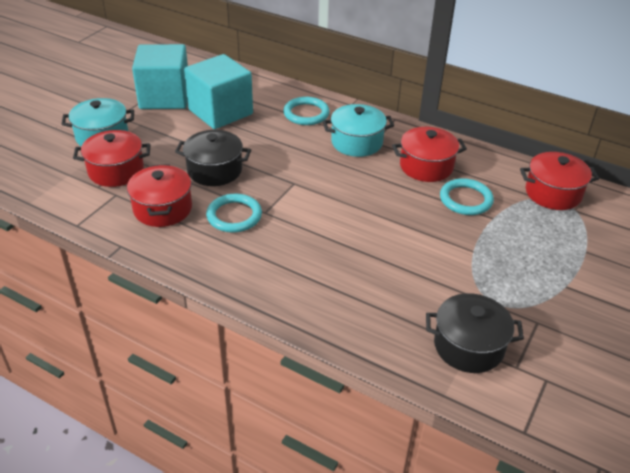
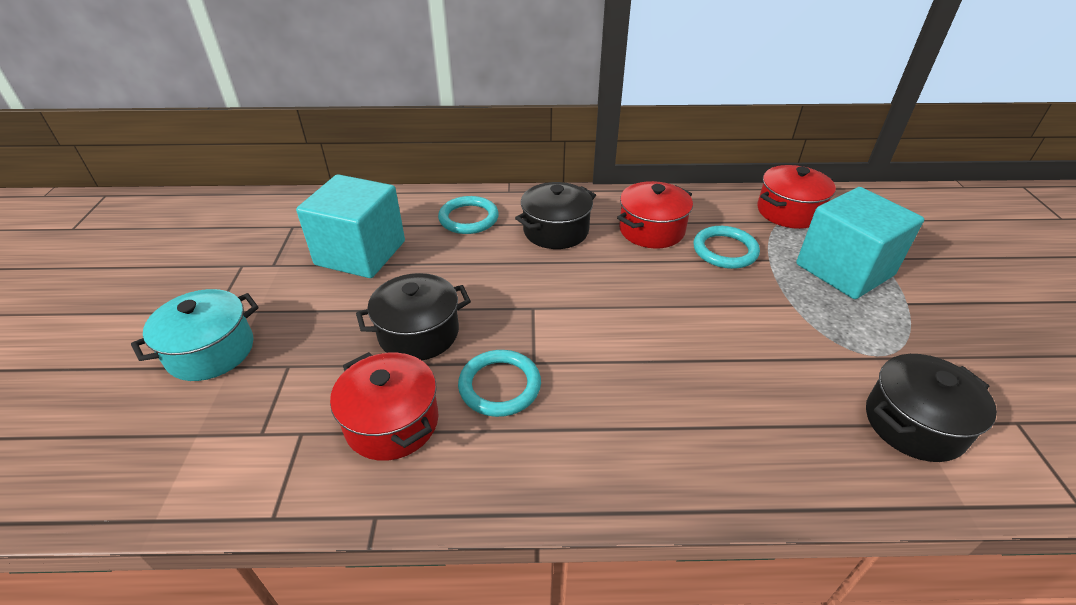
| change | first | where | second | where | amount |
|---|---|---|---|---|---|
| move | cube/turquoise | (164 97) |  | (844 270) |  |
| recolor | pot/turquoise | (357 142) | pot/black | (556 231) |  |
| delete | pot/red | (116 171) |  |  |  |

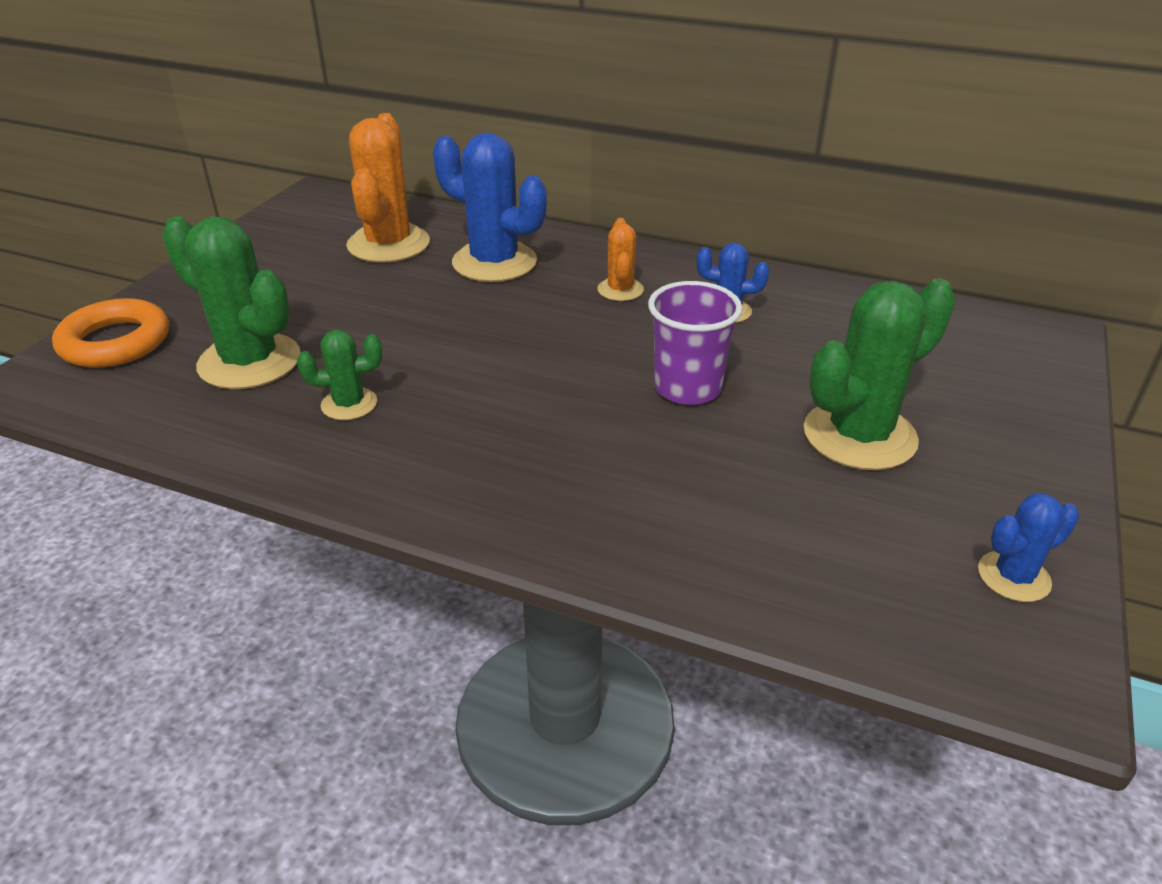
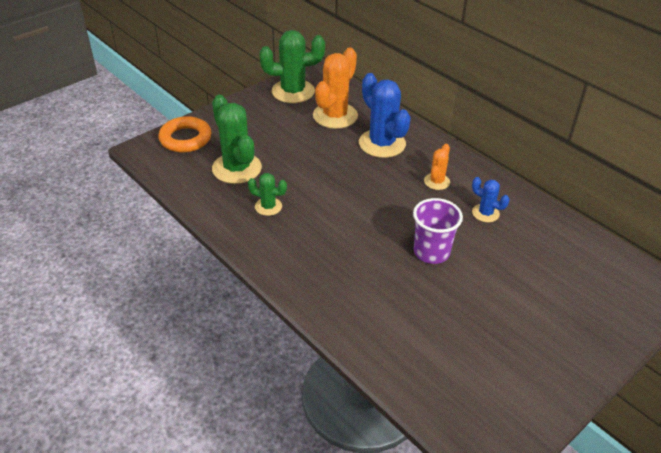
| change | first | where | second | where | amount |
|---|---|---|---|---|---|
| move | cactus/green | (859 436) |  | (293 91) |  |
| delete | cactus/blue | (1013 577) |  |  |  |

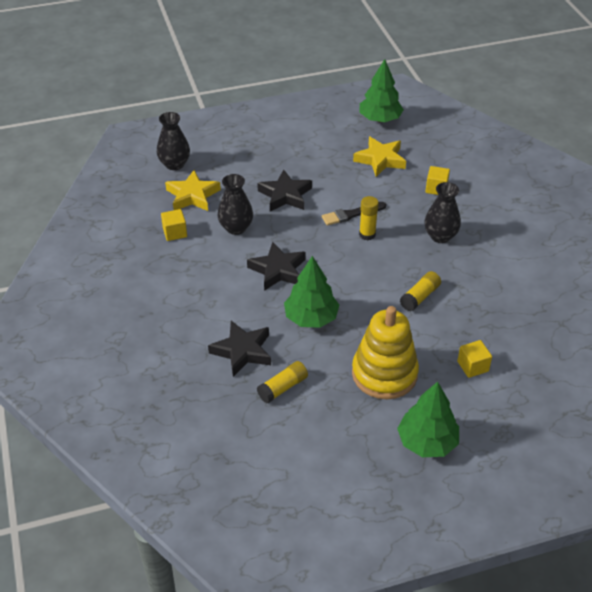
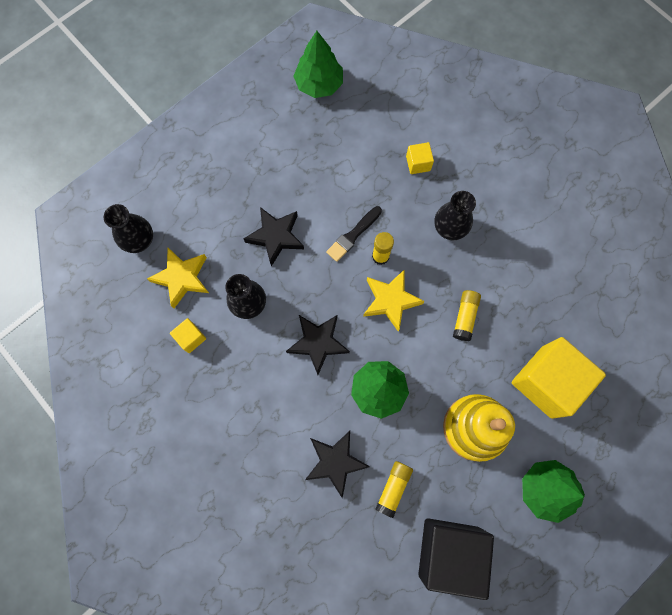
| change | first | where | second | where | amount |
|---|---|---|---|---|---|
| move | star/yellow | (380 160) |  | (390 300) |  |
| resize | cube/yellow | (472 366) |  | (546 382) | x2.28 |
| insert |  |  | cube/black | (449 551) |  |

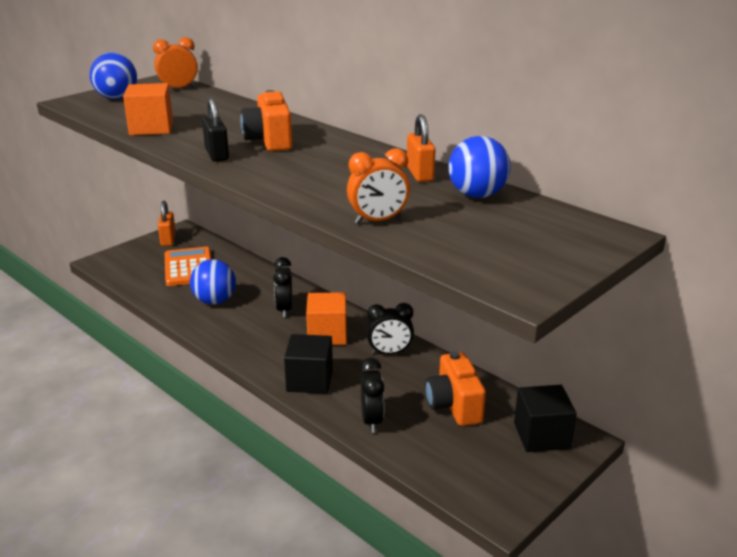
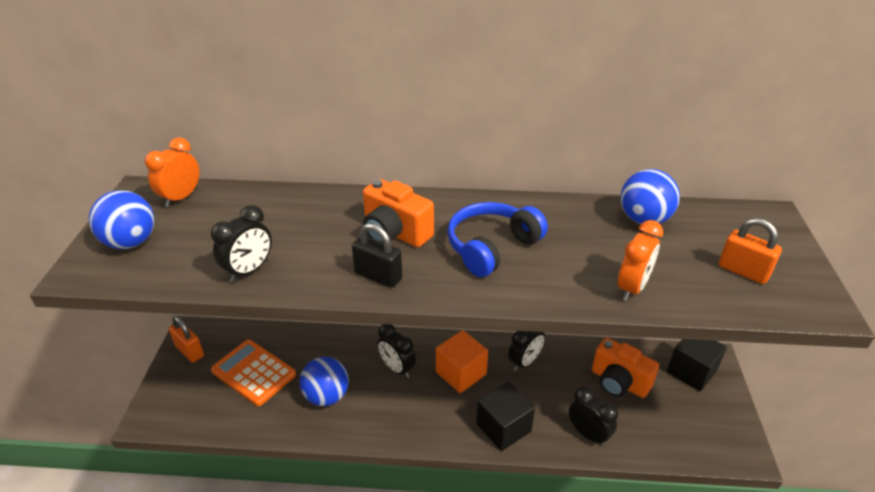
| change | first | where | second | where | amount |
|---|---|---|---|---|---|
| replace | cube/orange | (151 128) | clock/black | (249 270) |  |
| move | padlock/orange | (420 174) |  | (743 271) |  |
| insert |  |  | headphones/blue | (491 247) |  |

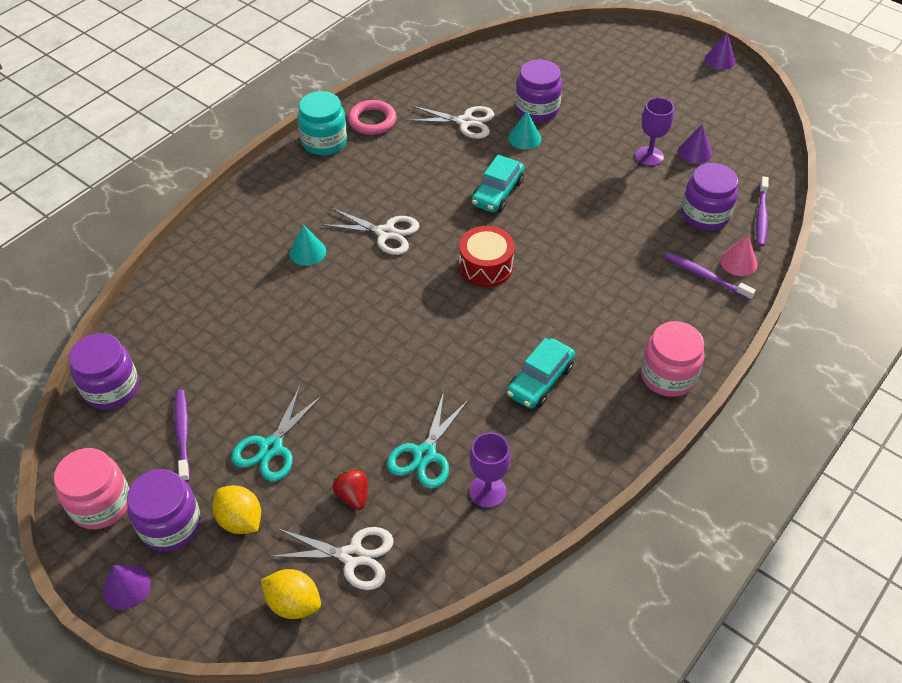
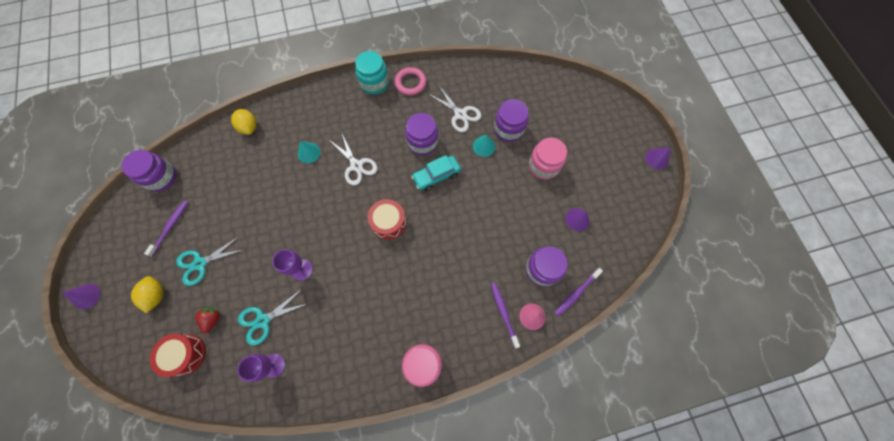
| change | first | where | second | where | amount |
|---|---|---|---|---|---|
| move | goblet/purple | (649 156) |  | (302 269) |  |
| delete | car/turquoise | (540 380) |  |  |  |
| move | jar/pink | (101 503) |  | (543 166) |  |
| move | jar/purple | (170 525) |  | (422 142) |  |
| replace | scissors/white | (353 556) | drum/red | (185 354) |  |
| move | lemon/yellow | (294 603) |  | (249 127) |  |

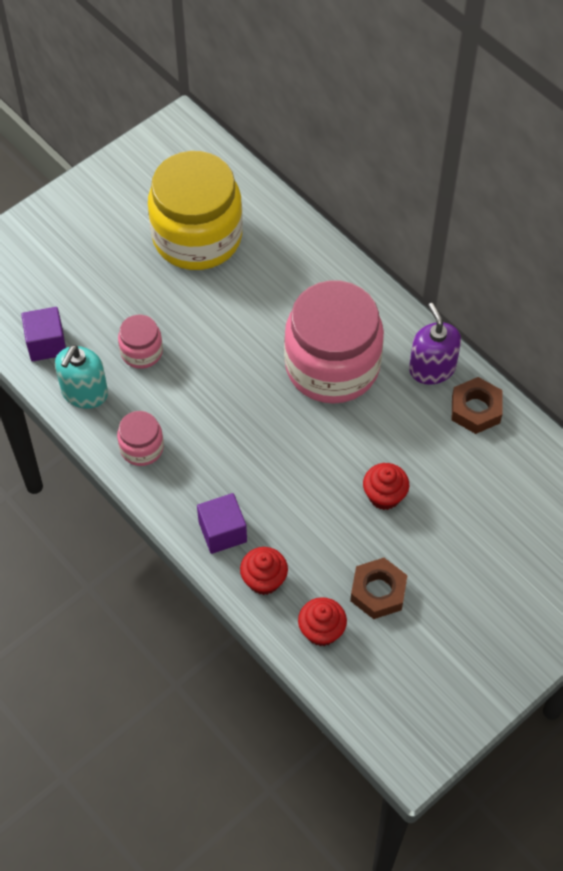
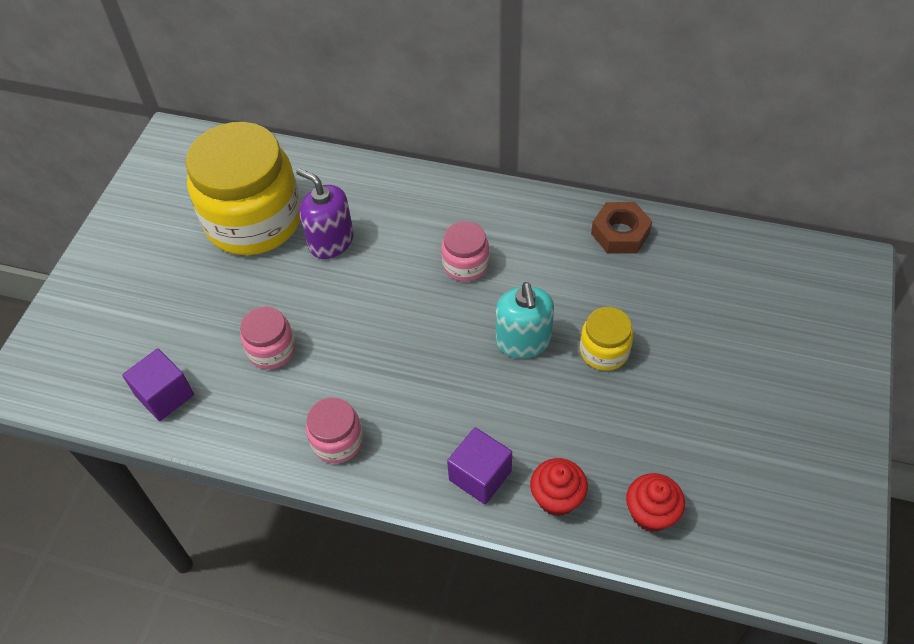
| change | first | where | second | where | amount |
|---|---|---|---|---|---|
| resize | jar/pink | (332 366) |  | (465 265) | x0.45 |
| move | soap dispenser/purple | (432 368) |  | (331 241) |  |
| move | soap dispenser/turquoise | (84 392) |  | (523 341) |  |
| replace | cupcake/red | (384 496) | jar/yellow | (604 351) |  |
| delete | nut/brown | (378 592) |  |  |  |

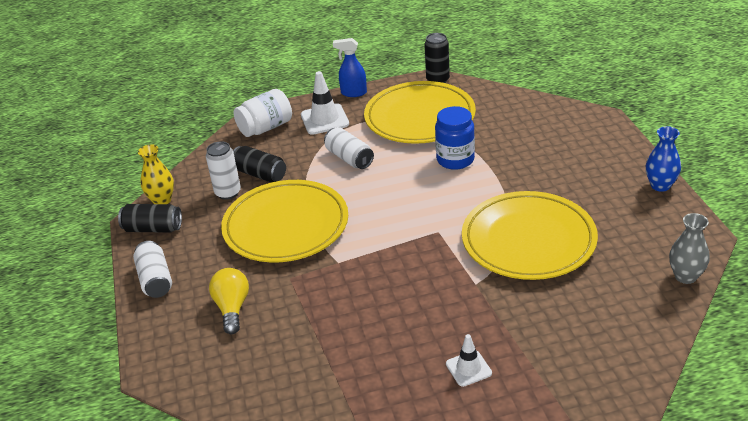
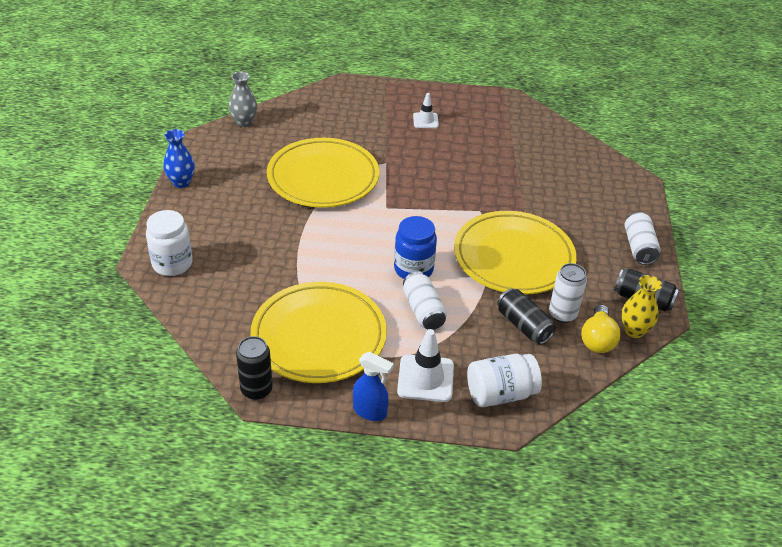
| change | first | where | second | where | amount |
|---|---|---|---|---|---|
| move | jar/blue | (455 160) |  | (413 269) |  |
| move | light bulb/yellow | (232 308) |  | (597 339) |  |
| insert |  |  | jar/white | (172 264) |  |

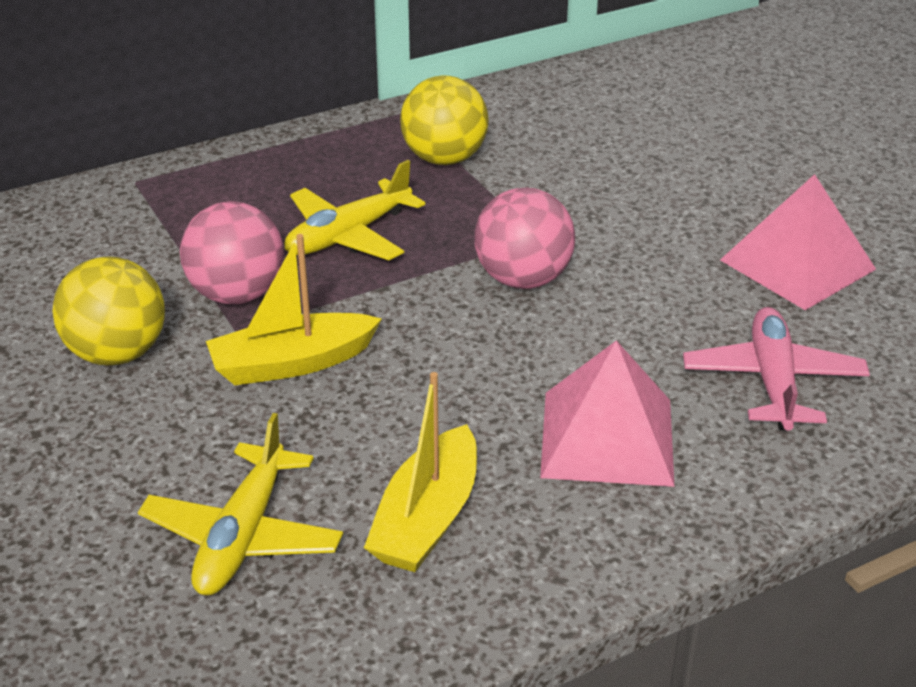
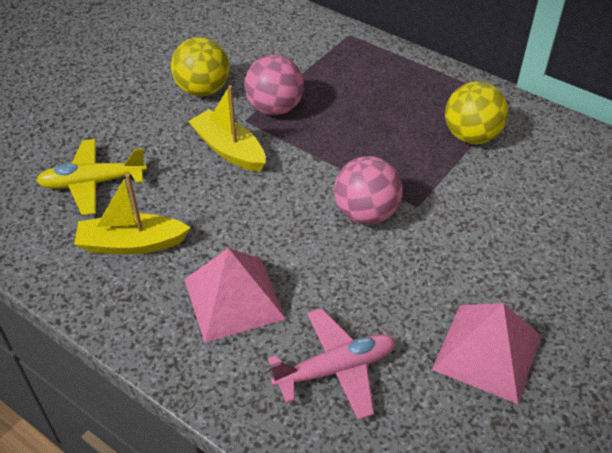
| change | first | where | second | where | amount |
|---|---|---|---|---|---|
| delete | plane/yellow | (348 236) |  |  |  |

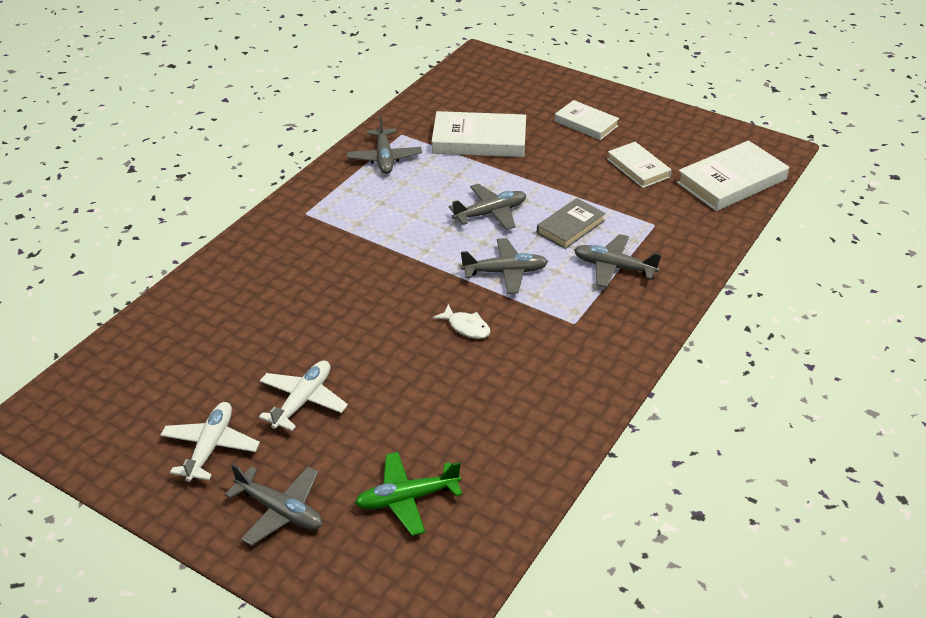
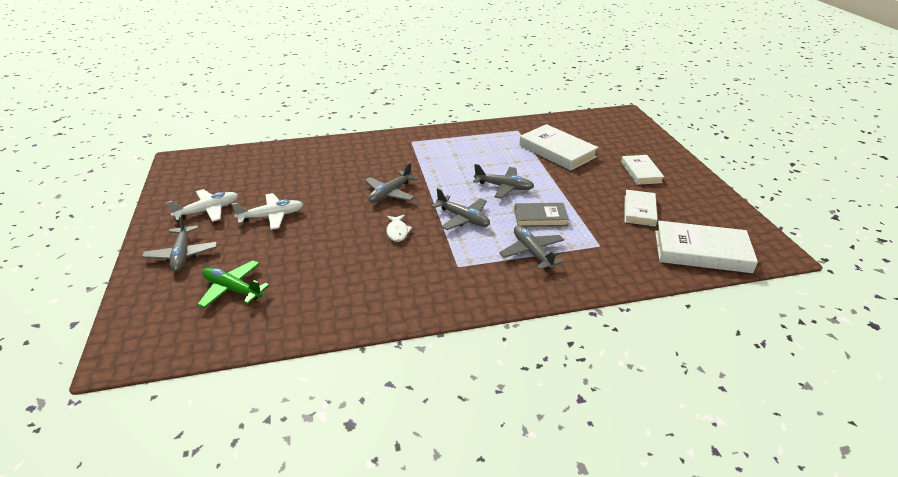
| change | first | where | second | where | amount |
|---|---|---|---|---|---|
| move | plane/grey | (384 158) |  | (390 193) |  |

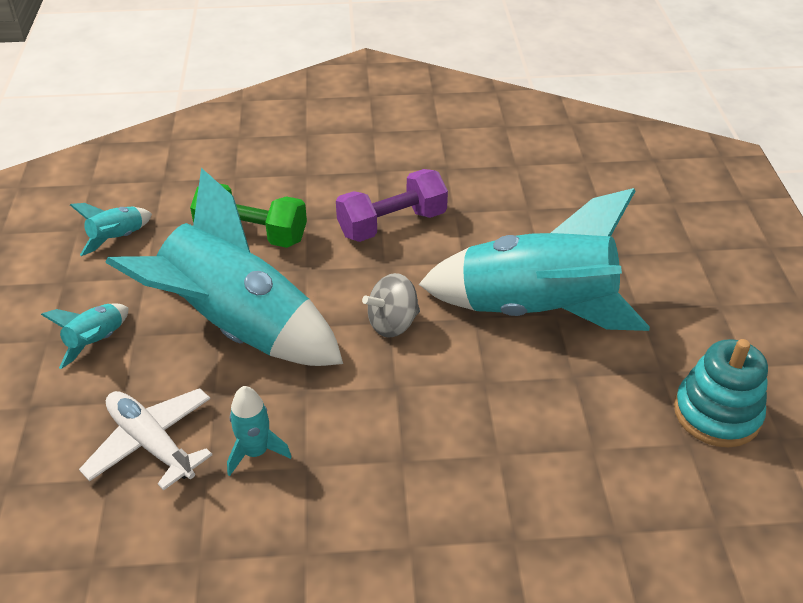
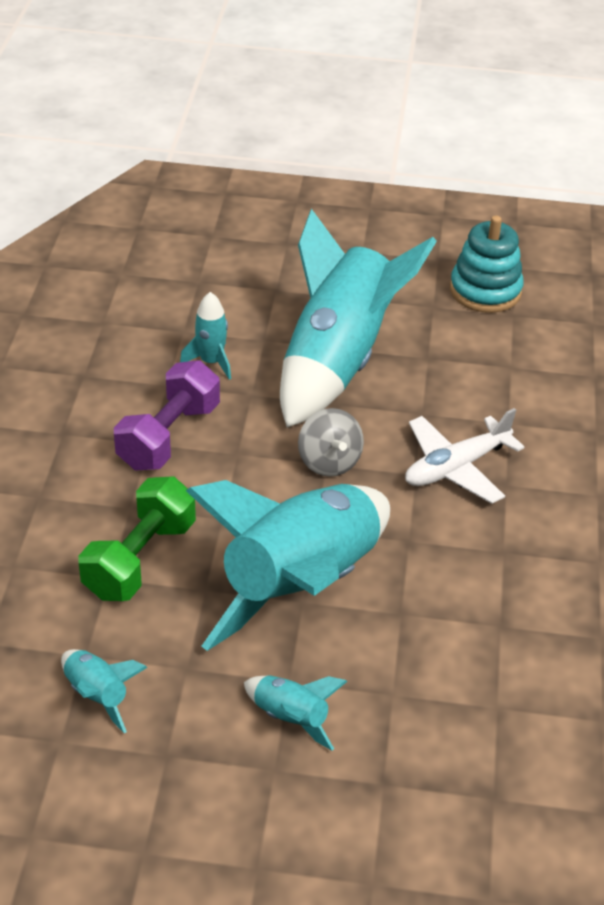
| change | first | where | second | where | amount |
|---|---|---|---|---|---|
| rotate | dumbbell/purple | (392 224) |  | (169 436) | 45 degrees clockwise |
| move | rocket/turquoise | (255 452) |  | (211 362) |  |
| move | plane/white | (151 443) |  | (456 467) |  |

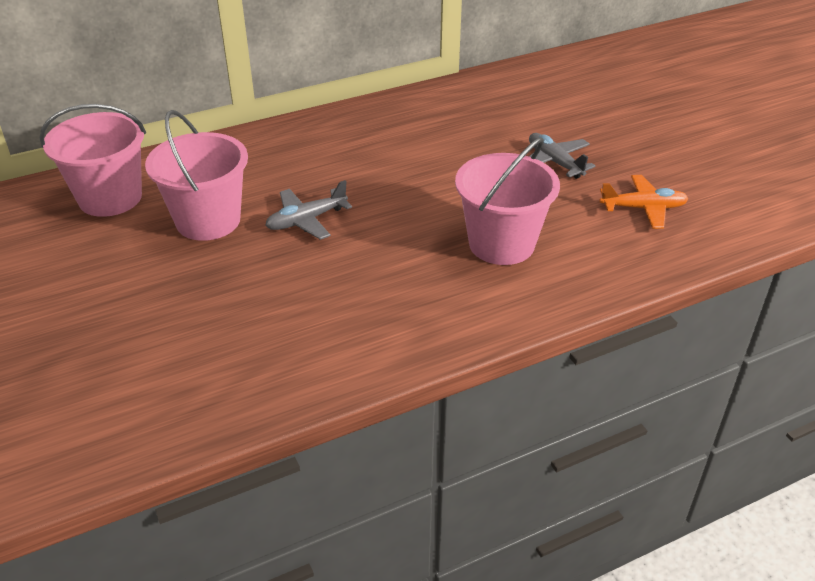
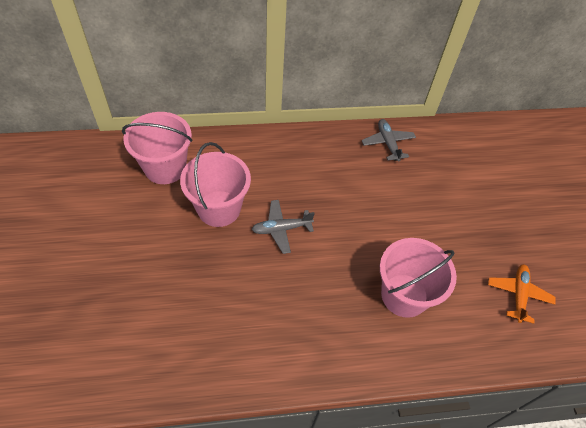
| change | first | where | second | where | amount |
|---|---|---|---|---|---|
| move | plane/grey | (555 162) |  | (388 143) |  |
| rotate | plane/orange | (643 208) |  | (518 295) | 90 degrees counterclockwise |

